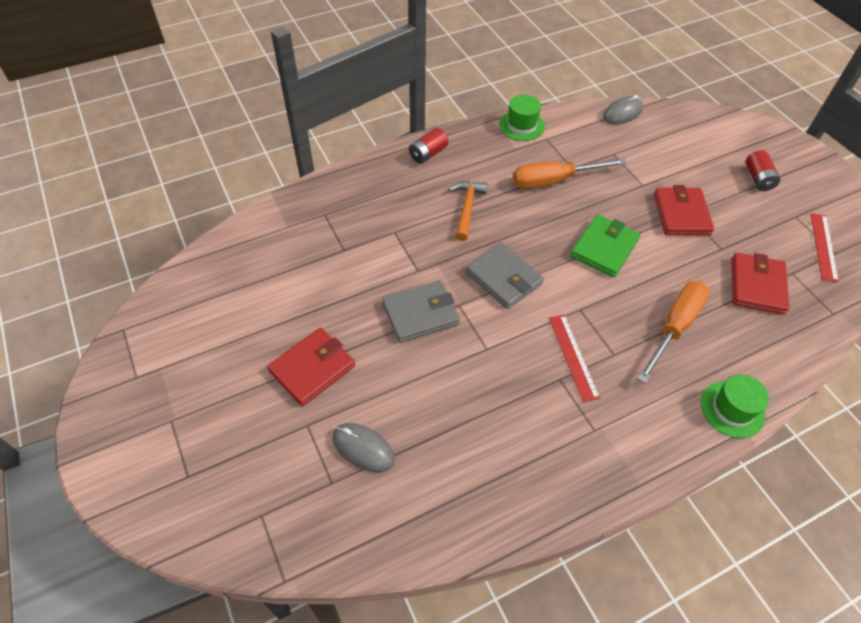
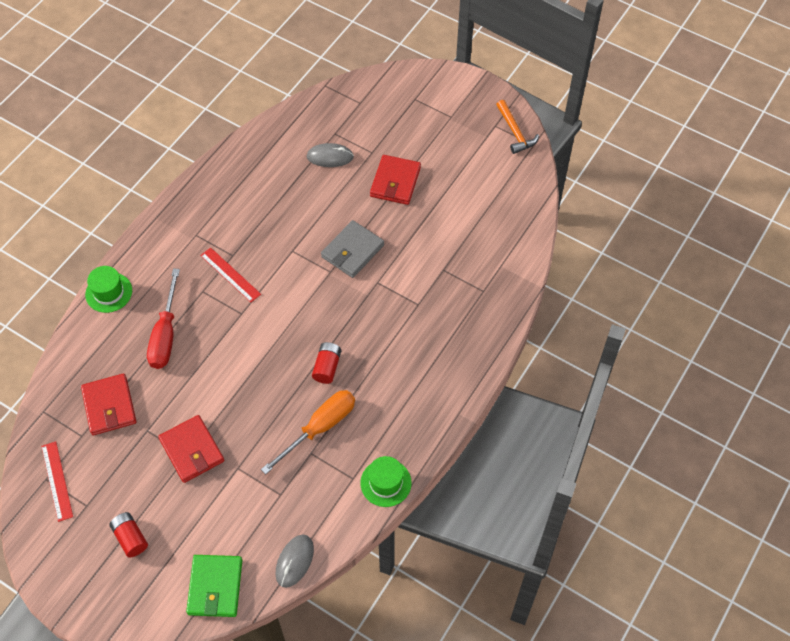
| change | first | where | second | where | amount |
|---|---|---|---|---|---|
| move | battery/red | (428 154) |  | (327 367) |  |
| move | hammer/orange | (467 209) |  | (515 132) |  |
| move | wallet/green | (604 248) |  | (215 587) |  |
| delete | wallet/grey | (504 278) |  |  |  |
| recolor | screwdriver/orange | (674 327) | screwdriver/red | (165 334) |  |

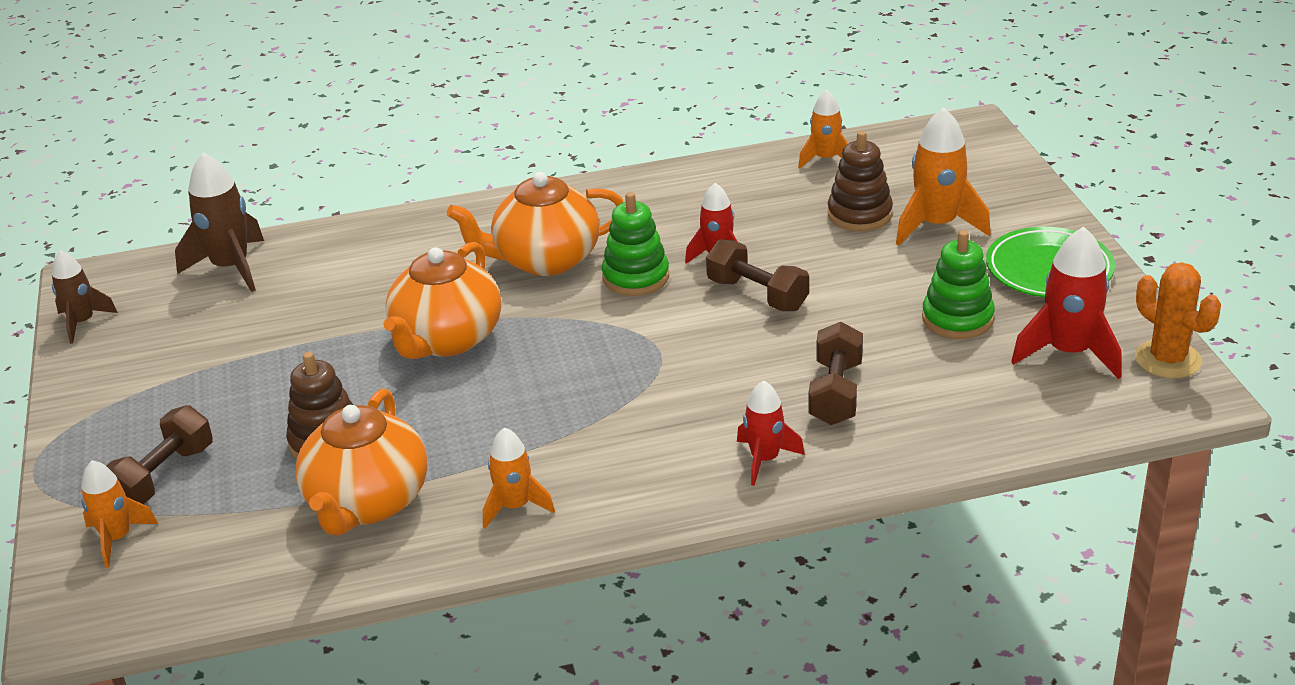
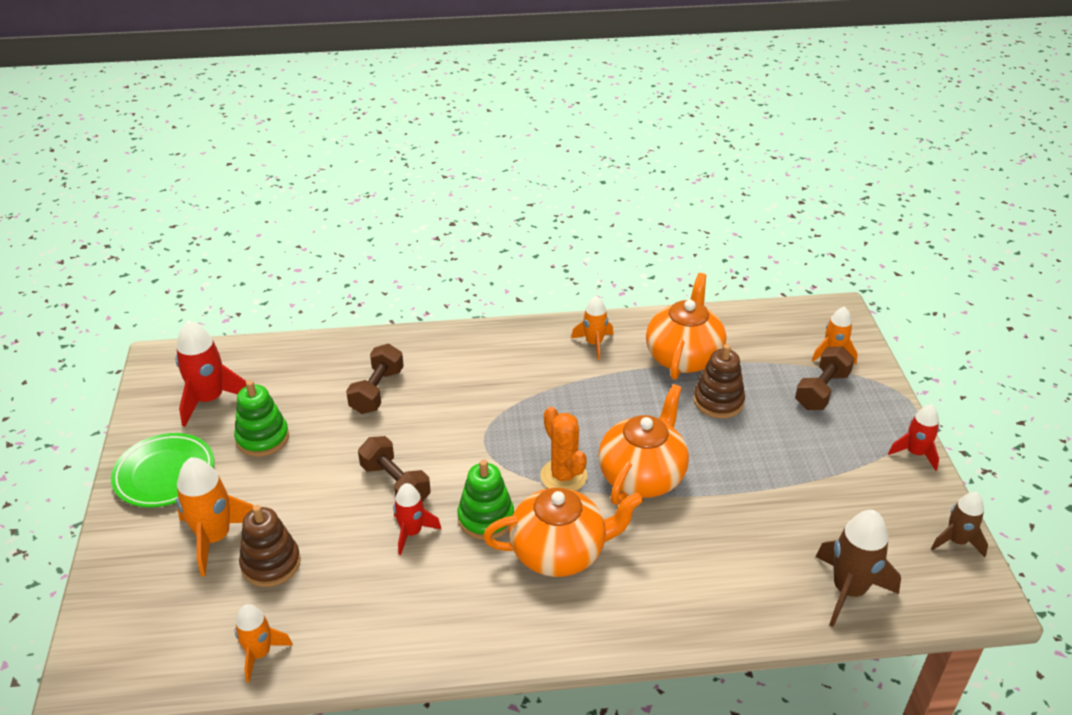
| change | first | where | second | where | amount |
|---|---|---|---|---|---|
| move | cactus/orange | (1167 359) |  | (563 476) |  |
| move | rocket/red | (765 459) |  | (915 453) |  |

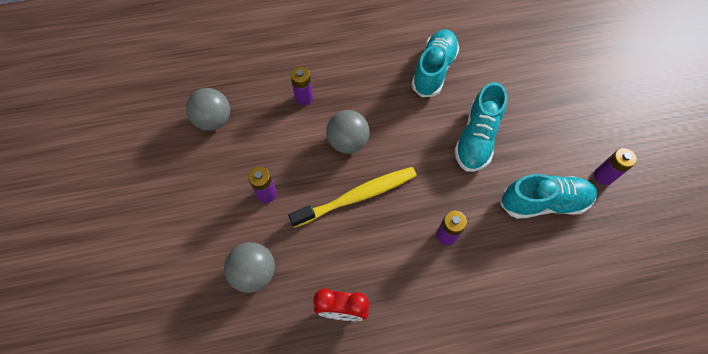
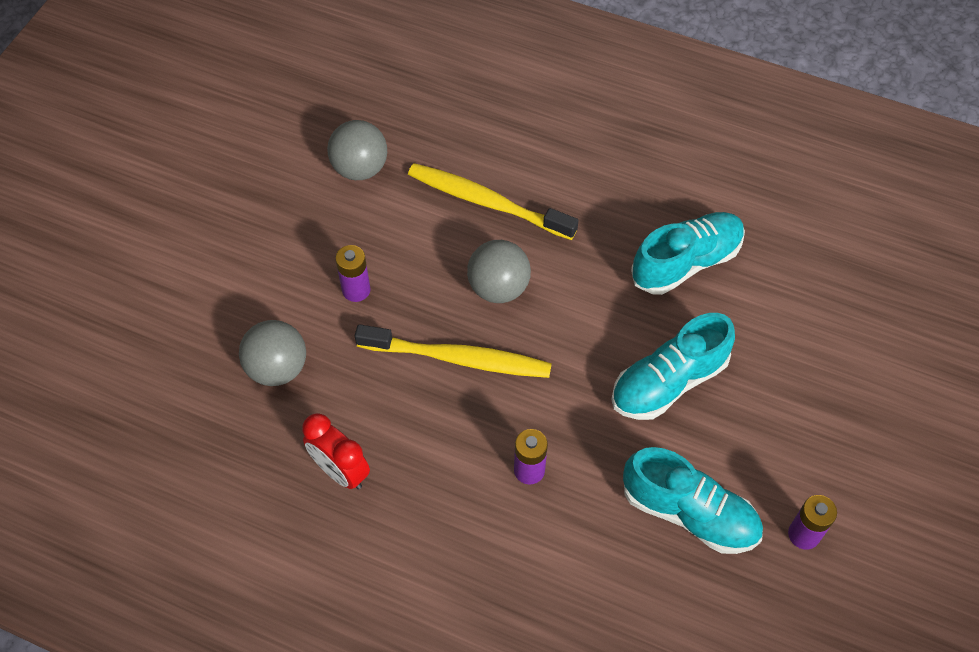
| change | first | where | second | where | amount |
|---|---|---|---|---|---|
| replace | battery/purple | (304 98) | toothbrush/yellow | (487 202) |  |

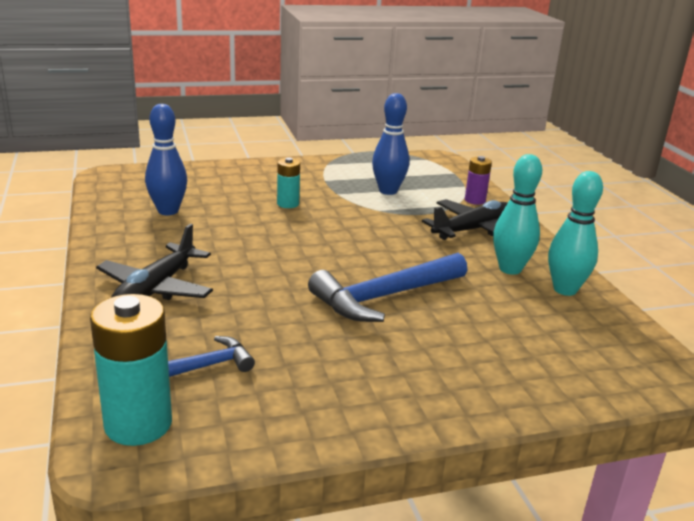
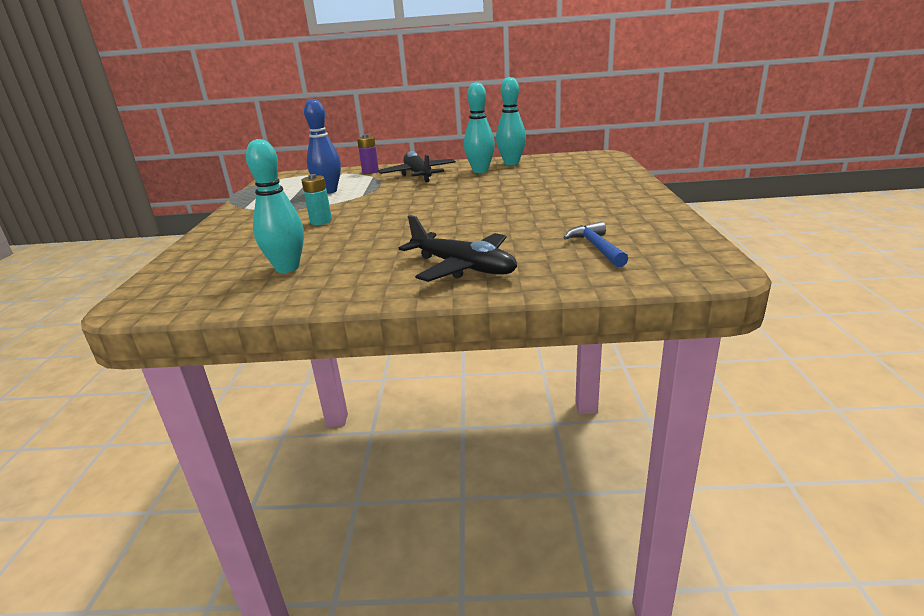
| change | first | where | second | where | amount |
|---|---|---|---|---|---|
| recolor | bowling pin/blue | (168 211) | bowling pin/turquoise | (287 268) |  |
| delete | hammer/blue | (384 297) |  |  |  |
| delete | battery/turquoise | (138 424) |  |  |  |

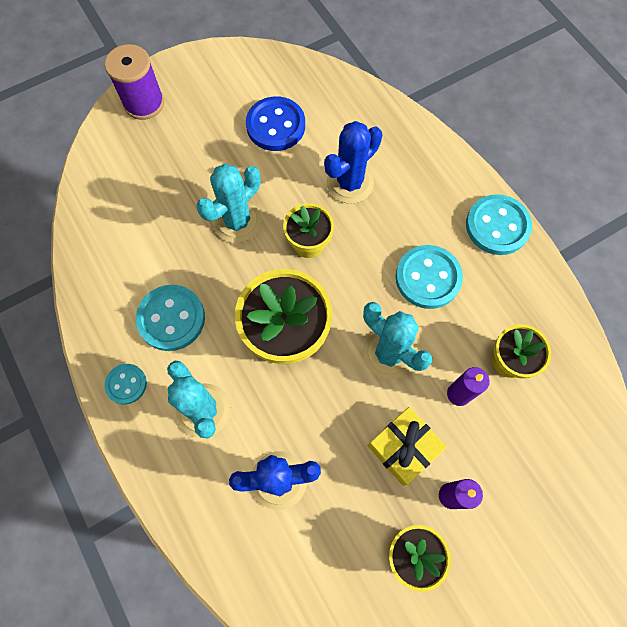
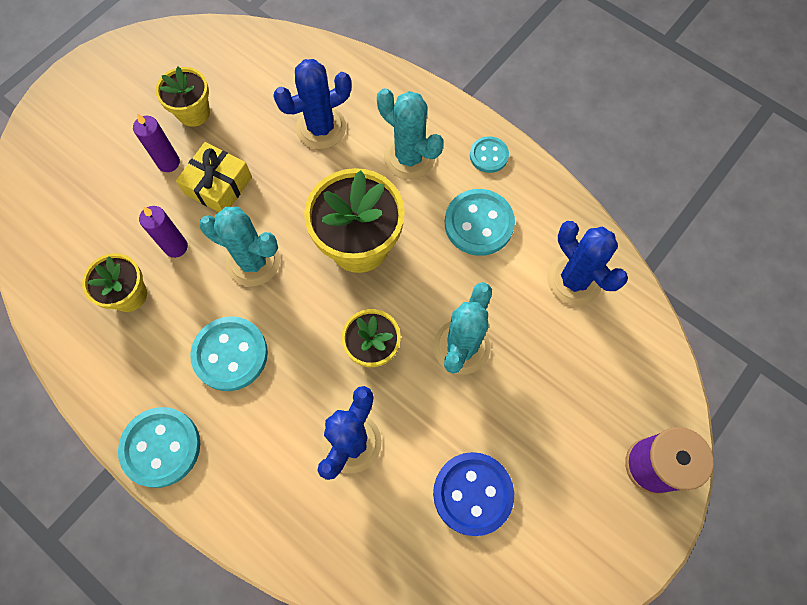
| change | first | where | second | where | amount |
|---|---|---|---|---|---|
| insert |  |  | cactus/blue | (574 280) |  |

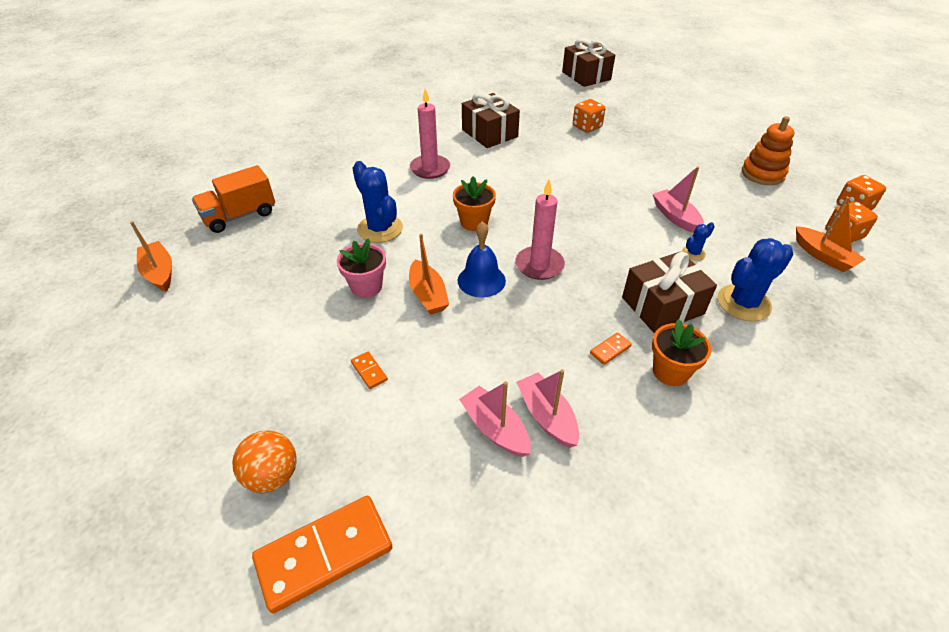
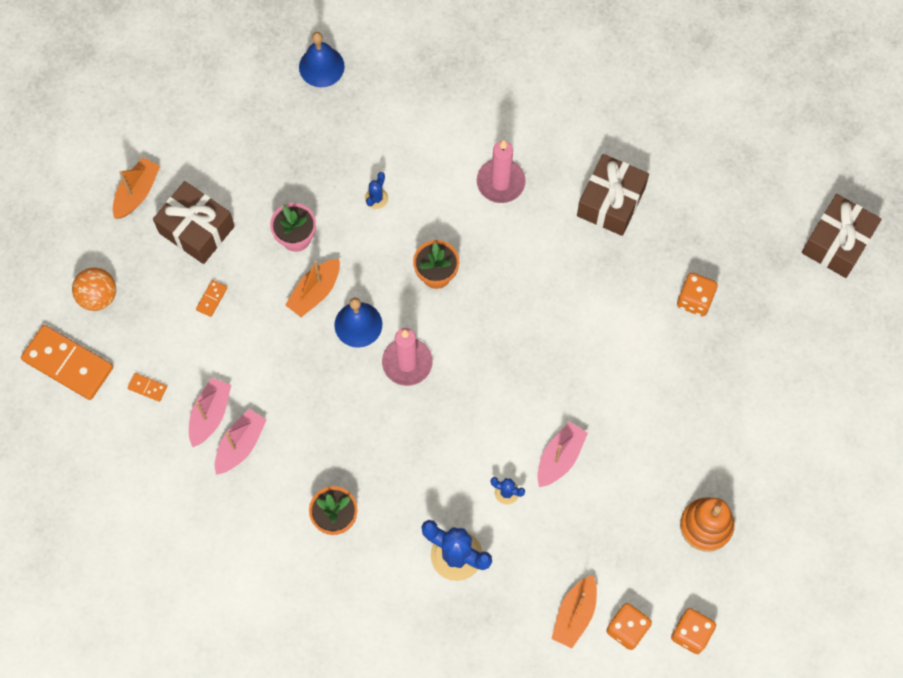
| change | first | where | second | where | amount |
|---|---|---|---|---|---|
| resize | cactus/blue | (380 229) |  | (376 198) | x0.49 |
| replace | truck/orange | (240 216) | bell/blue | (321 66) |  |
| move | boat/orange | (159 272) |  | (137 193) |  |
| move | gift/brown | (662 306) |  | (196 229) |  |
| move | domino/orange | (610 350) |  | (147 387) |  |

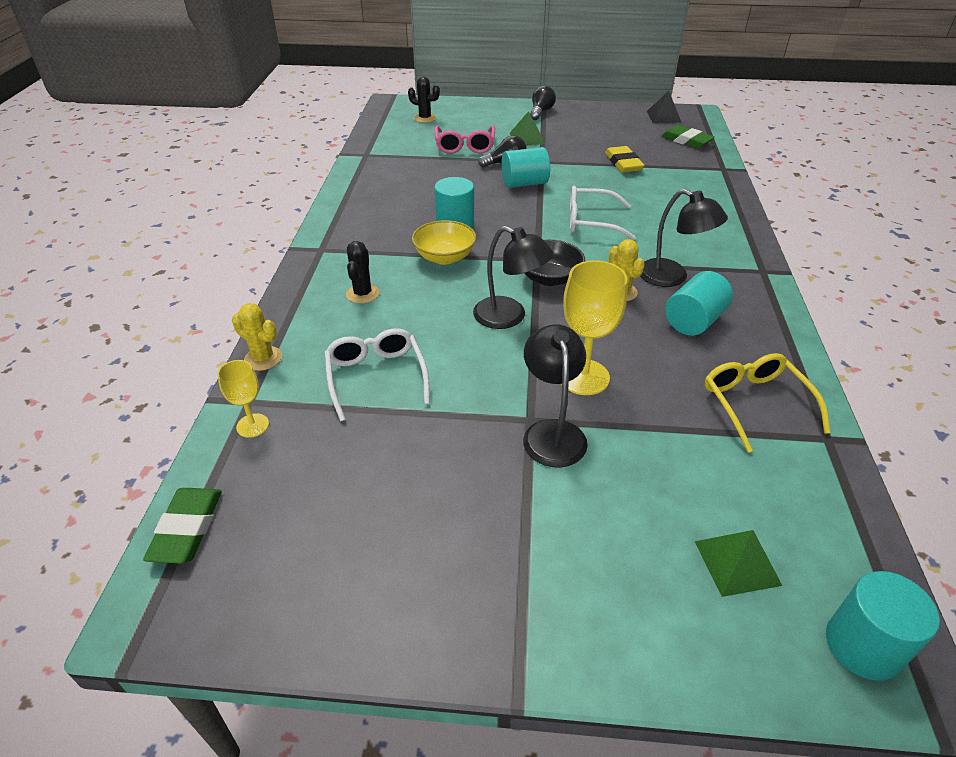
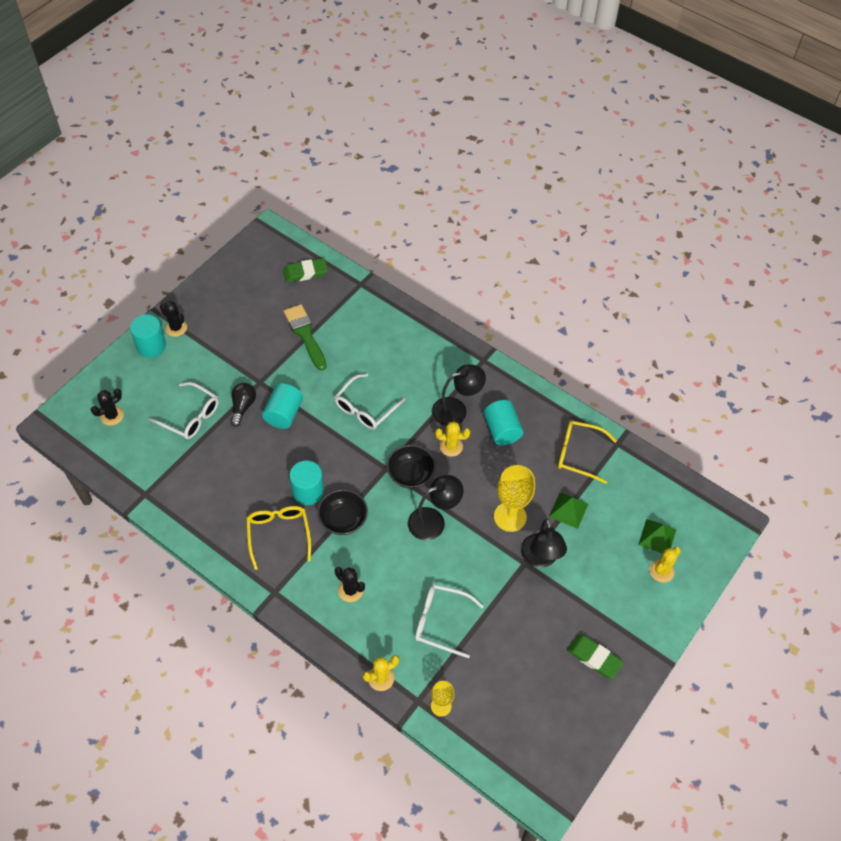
| change | first | where | second | where | amount |
|---|---|---|---|---|---|
| replace | light bulb/black | (541 112) | cactus/black | (176 328) |  |
| delete | pyramid/black | (663 116) |  |  |  |
| move | pyramid/green | (527 138) |  | (568 510) |  |
| recolor | glasses/pink | (465 146) | glasses/white | (191 417) |  |
| replace | eraser/yellow | (623 163) | brush/green | (305 334) |  |
| recolor | bowl/yellow | (444 257) | bowl/black | (343 520) |  |
| rotate | lamp/black | (552 432) |  | (540 558) | 120 degrees counterclockwise |
| move | eraser/green | (187 528) |  | (594 657) |  |
| move | cylinder/turquoise | (862 645) |  | (151 346) |  |
| insert |  |  | glasses/yellow | (278 534) |  |
| insert |  |  | cactus/yellow | (661 571) |  |

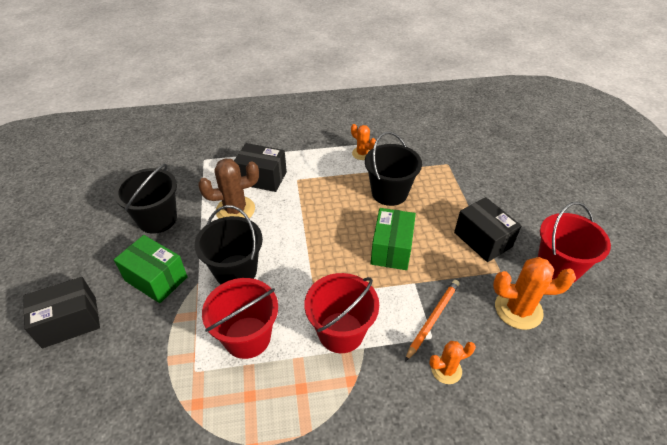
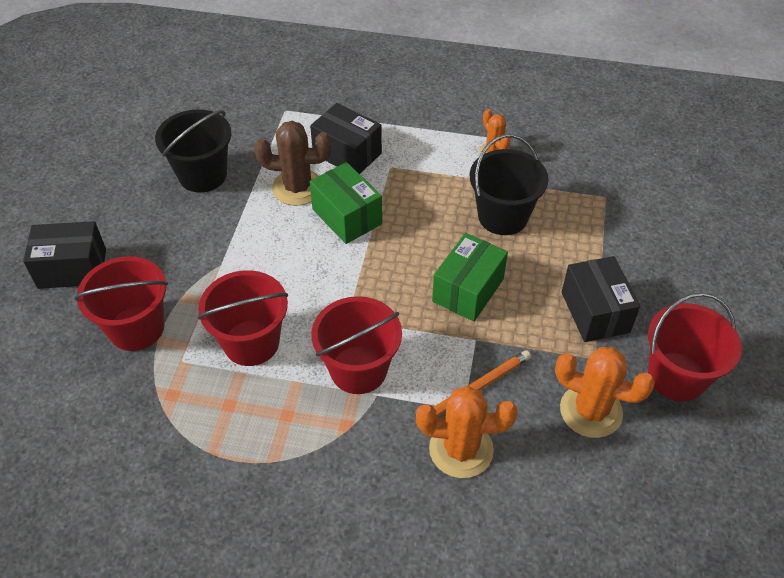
| change | first | where | second | where | amount |
|---|---|---|---|---|---|
| delete | bucket/black | (236 271) |  |  |  |
| move | box/green | (156 279) |  | (347 216) |  |
| resize | cactus/orange | (446 370) |  | (461 449) | x1.68 |
| insert |  |  | bucket/red | (136 328) |  |

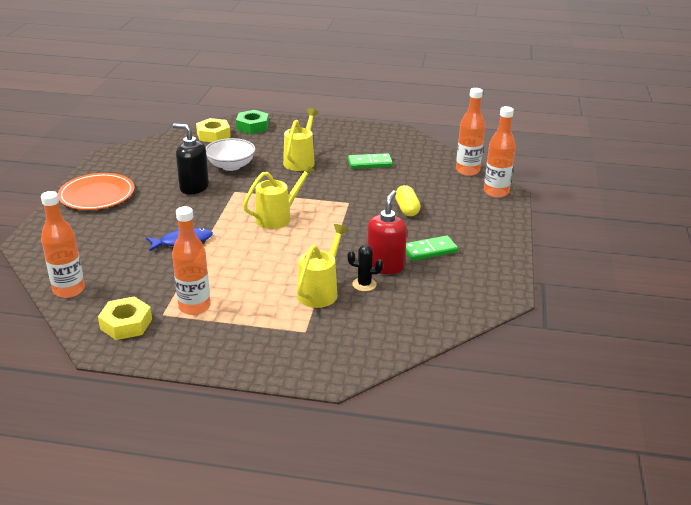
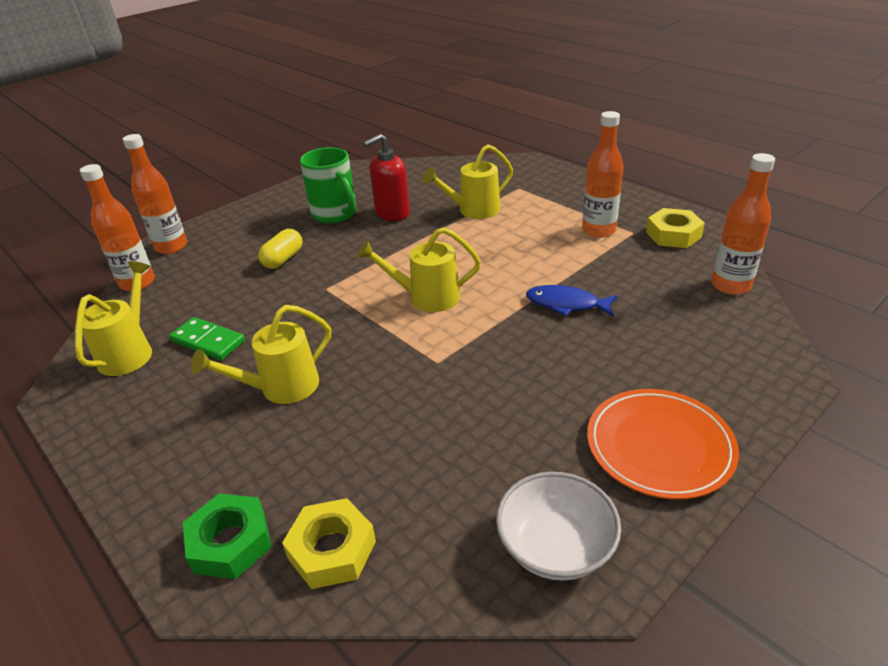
| change | first | where | second | where | amount |
|---|---|---|---|---|---|
| delete | soap dispenser/black | (194 187) |  |  |  |
| move | bowl/white | (231 166) |  | (555 546) |  |
| replace | domino/green | (429 250) | mug/green | (335 214) |  |
| delete | cactus/black | (364 284) |  |  |  |
| insert |  |  | watering can/yellow | (130 351) |  |

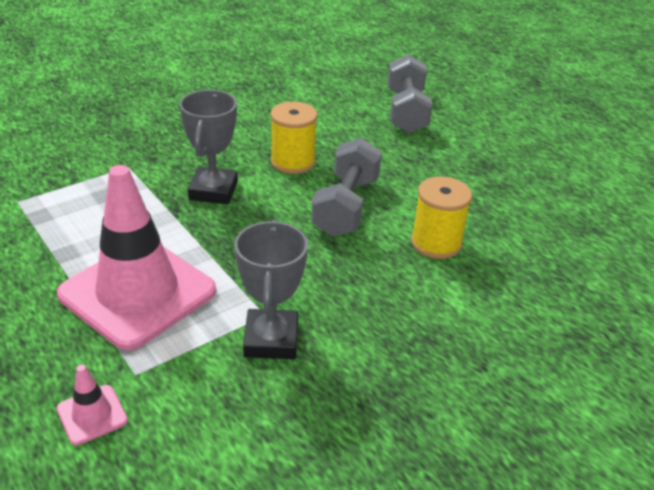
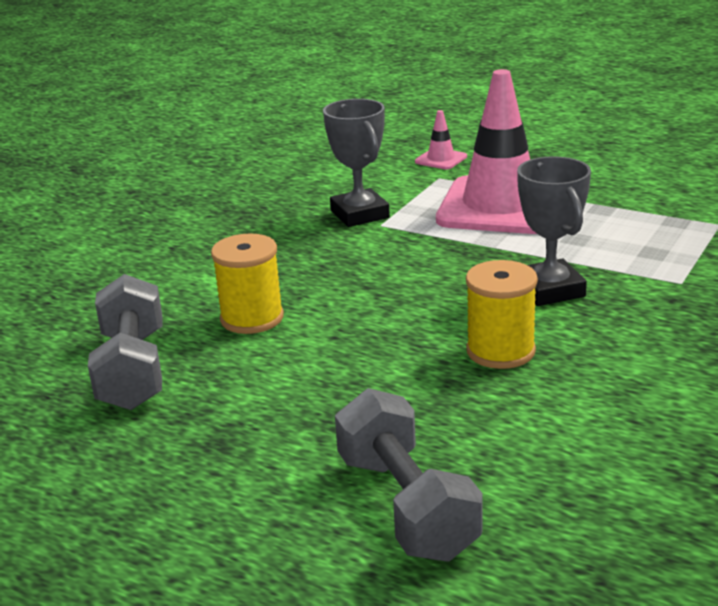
| change | first | where | second | where | amount |
|---|---|---|---|---|---|
| move | dumbbell/grey | (346 206) |  | (133 370) |  |

